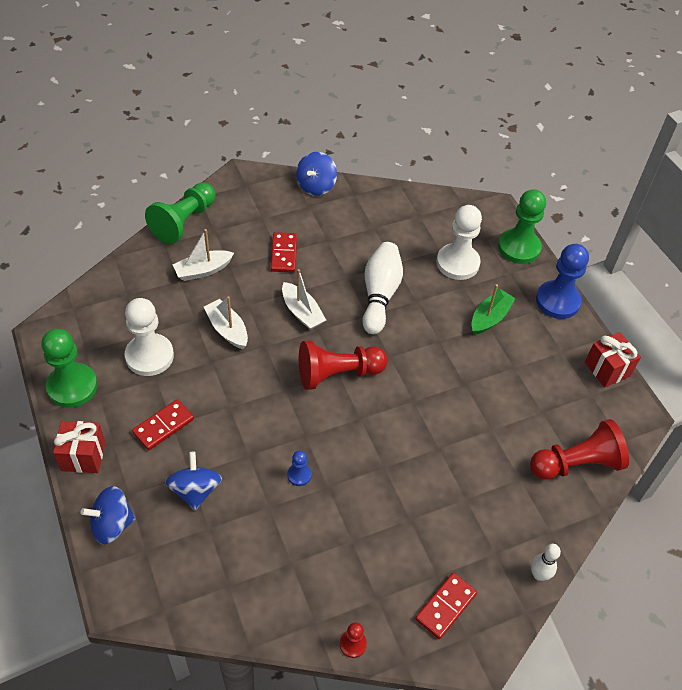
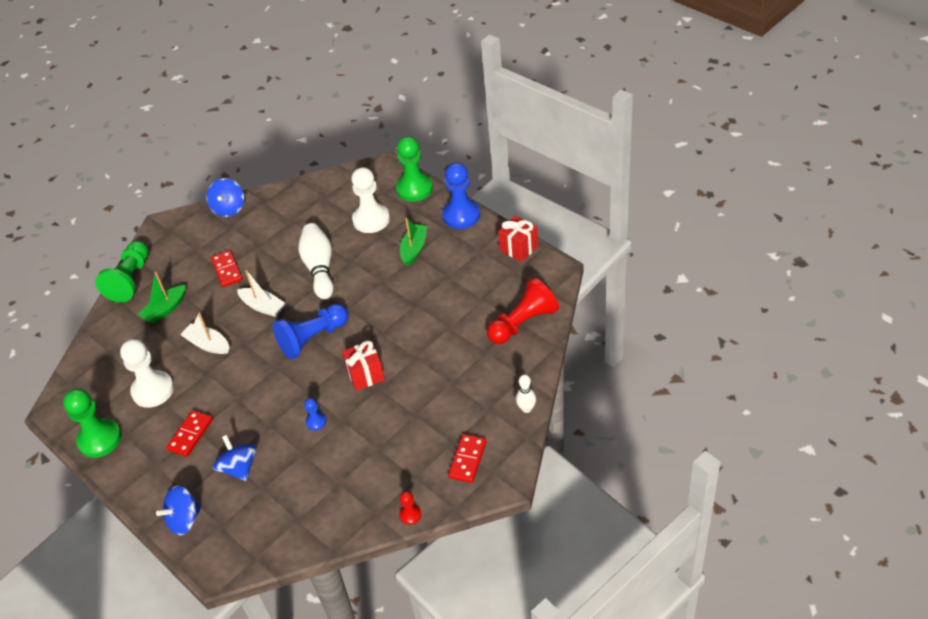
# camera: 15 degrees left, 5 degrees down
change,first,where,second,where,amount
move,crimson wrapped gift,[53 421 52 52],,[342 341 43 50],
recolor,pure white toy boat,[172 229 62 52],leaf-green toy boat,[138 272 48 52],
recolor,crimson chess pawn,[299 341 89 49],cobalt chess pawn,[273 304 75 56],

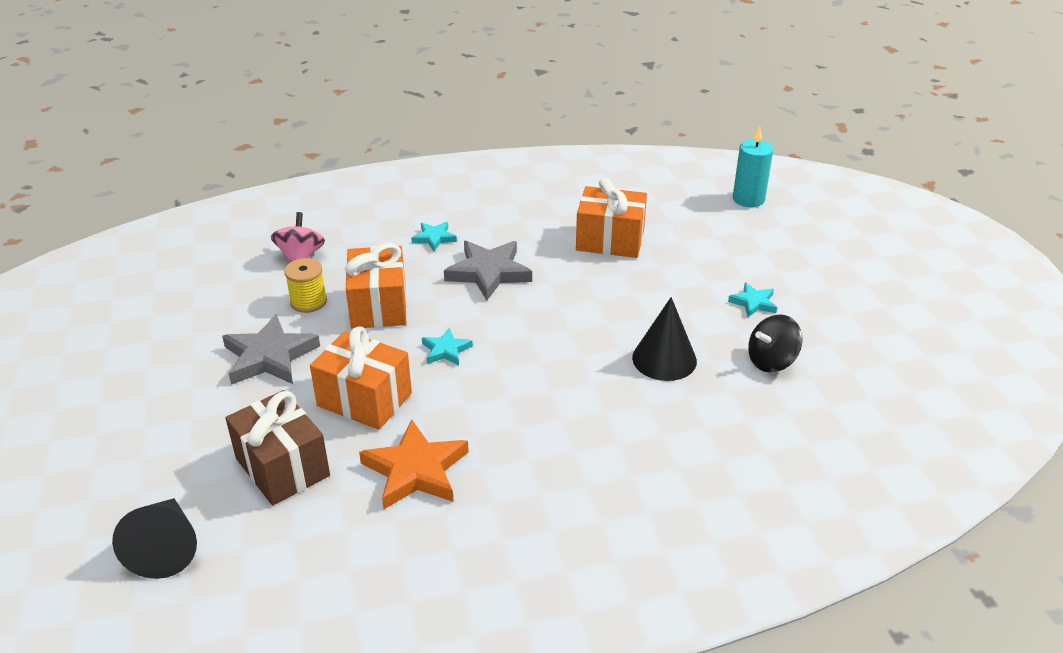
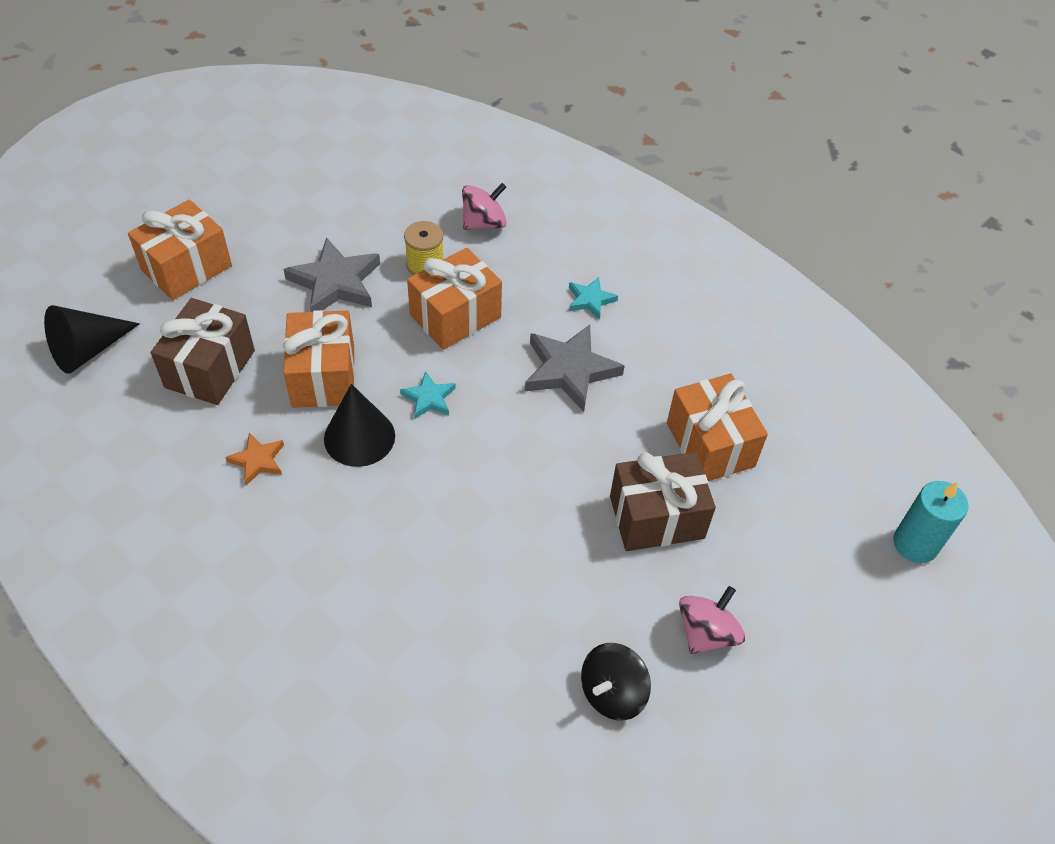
# camera: 55 degrees right, 15 degrees up
change,first,where,second,where,amount
insert,,,orange wrapped gift,[128 200 104 100],
insert,,,brown wrapped gift,[610 452 106 99],
move,jet-black cone shape,[632 297 65 84],,[324 384 71 83],
replace,aqua star shape,[728 282 49 35],pink spinning top,[679 586 66 68],
rotate,jet-black spinning top,[748 314 54 59],,[581 643 70 77],75 degrees counterclockwise
resize,orange star shape,[359 420 110 89],,[225 433 59 52],x0.54

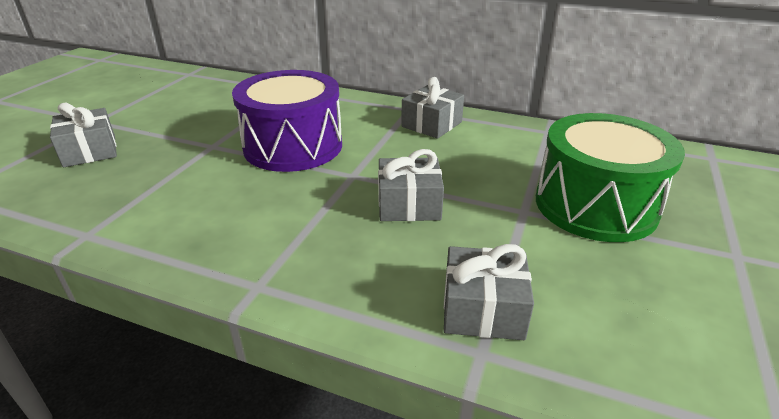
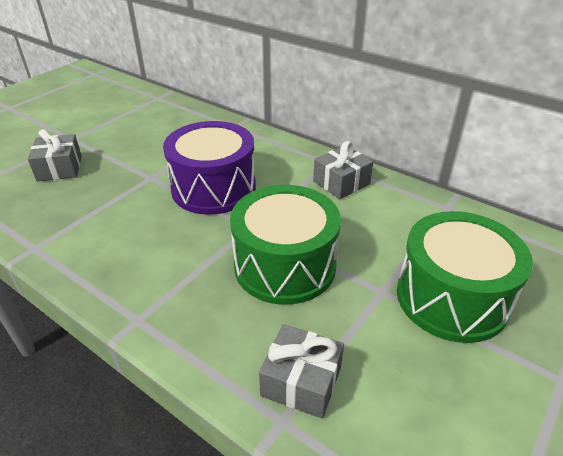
# camera: 15 degrees right, 5 degrees up
change,first,where,second,where,amount
replace,grey wrapped gift,[378 149 66 72],leaf-green toy drum,[230 185 111 120],

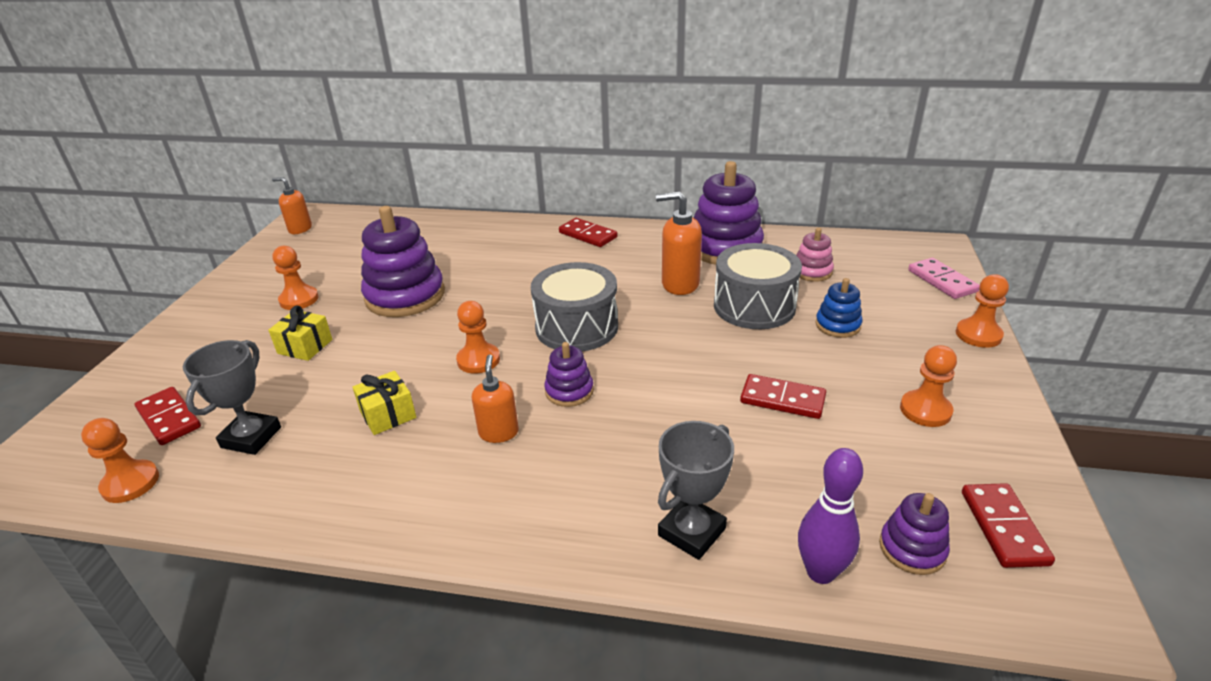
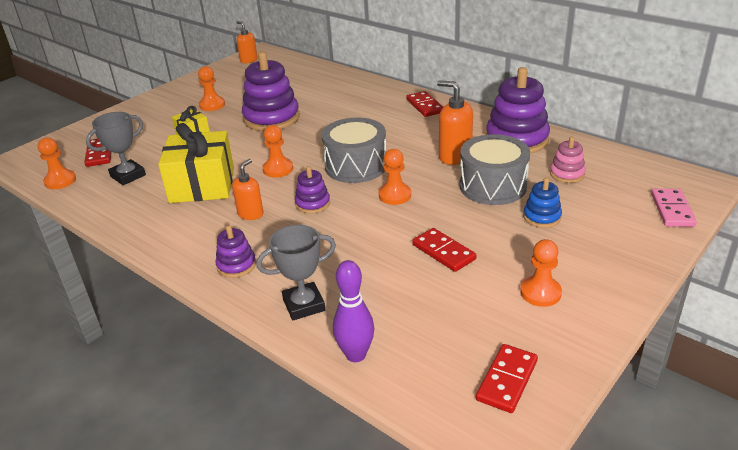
# camera: 30 degrees right, 0 degrees up
change,first,where,second,where,amount
move,royal purple stacking rings,[879 493 71 82],,[216 226 40 52],
move,orange chess pawn,[956 274 53 74],,[379 149 32 56],
resize,golden wrapped gift,[353 371 63 64],,[158 123 76 80],x2.01

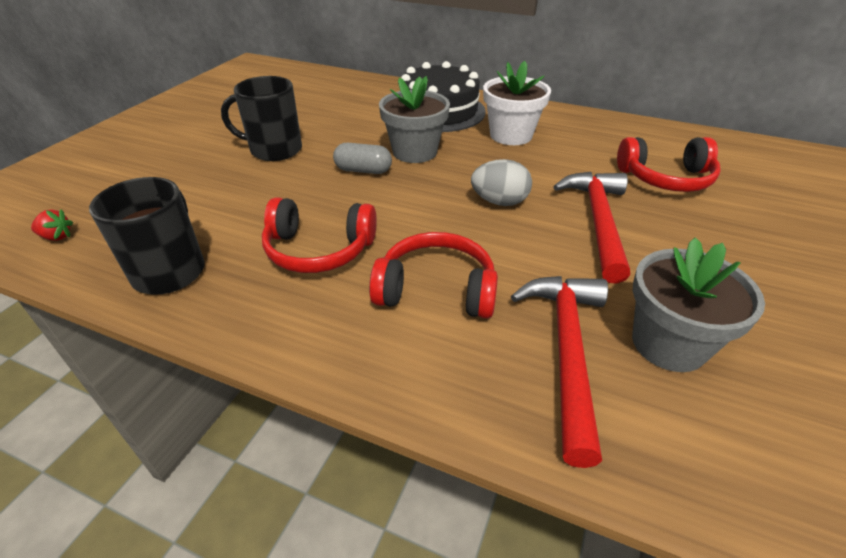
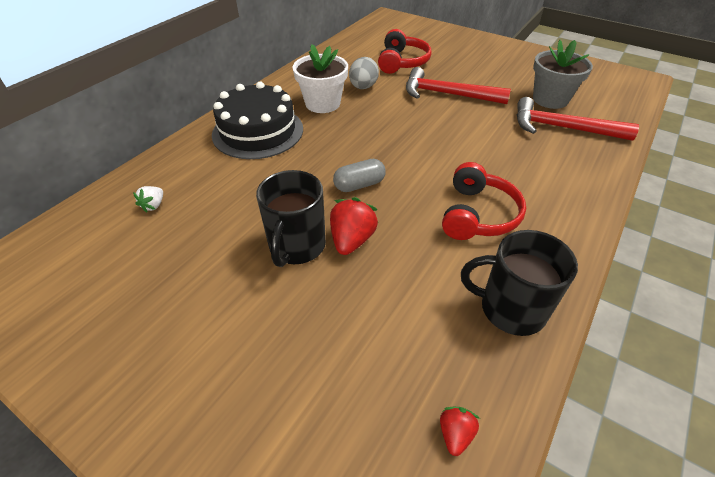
# camera: 80 degrees left, 5 degrees up
change,first,where,second,where,amount
delete,crimson headphones,[369 232 129 87],,,
delete,grey flower pot,[379 76 71 87],,,
insert,,,pure white toy strawberry,[133 186 30 27],
insert,,,crimson toy strawberry,[330 197 48 58],
move,grey egg shape,[471 159 61 47],,[349 57 30 32],
rotate,grey pill shape,[333 143 59 31],,[333 159 53 33],45 degrees clockwise

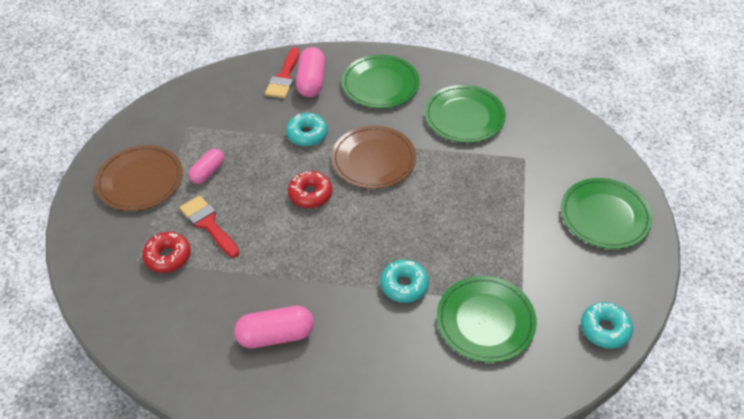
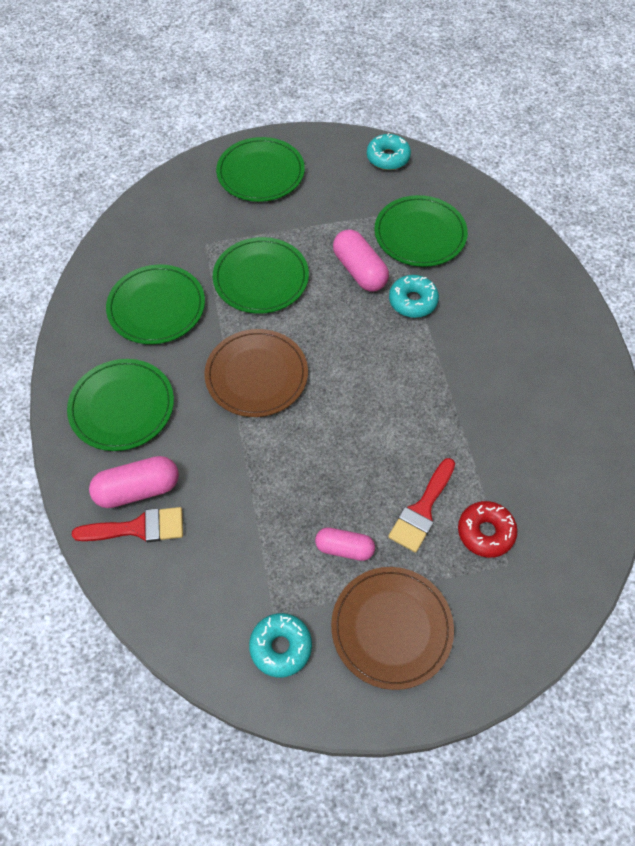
# camera: 110 degrees left, 10 degrees up
change,first,where,second,where,amount
delete,crimson glazed donut,[288 171 44 37],,,
insert,,,leaf-green flat dish,[213 237 96 77],
move,pink pill shape,[234 306 80 42],,[333 229 56 63],
move,aqua glazed donut,[286 113 42 34],,[249 613 63 65],

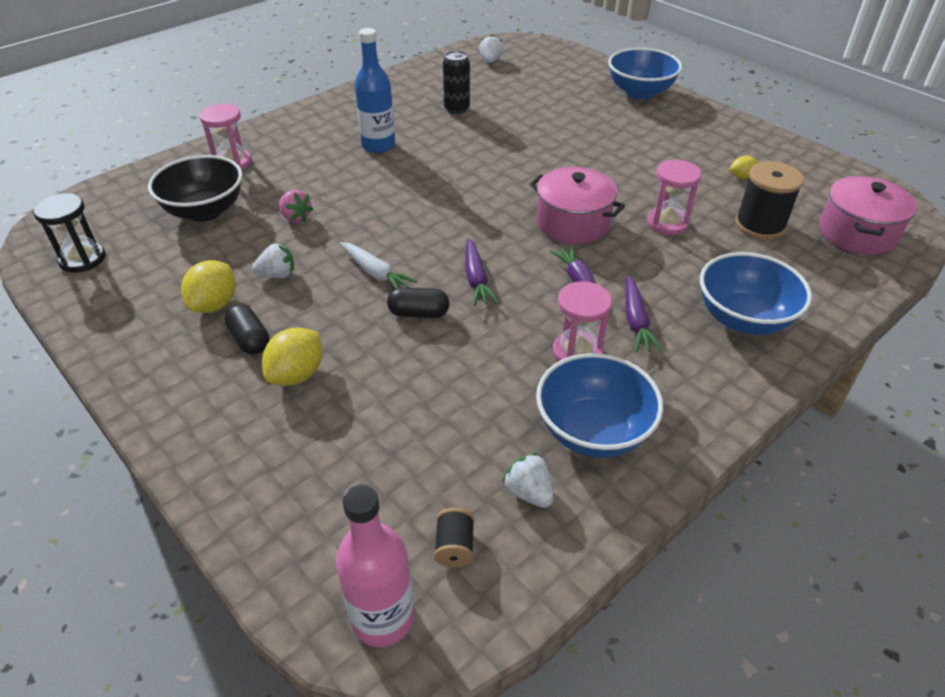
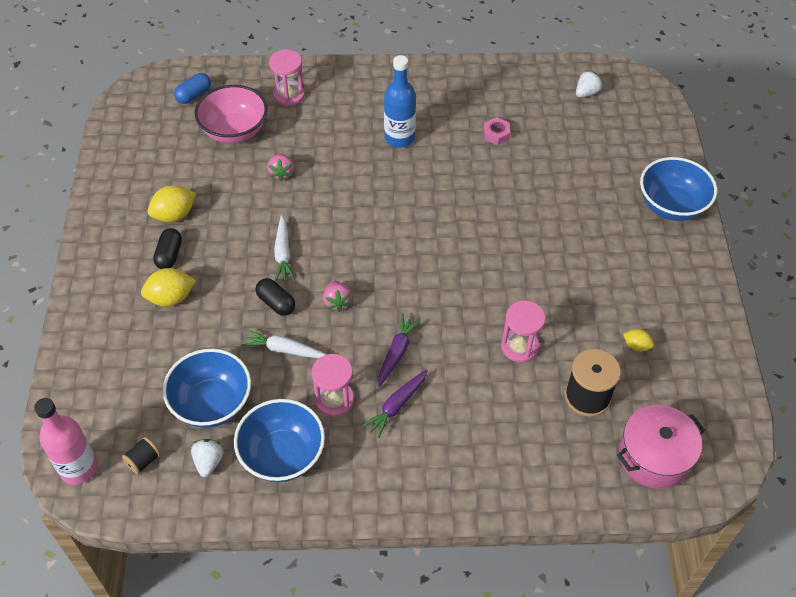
# camera: 40 degrees right, 10 degrees up
change,first,where,second,where,amount
delete,jet-black sandglass,[33 193 73 80],,,
delete,pure white toy strawberry,[252 242 42 36],,,
delete,pink cooking pot,[529 167 96 77],,,
insert,,,cobalt pill shape,[174 73 37 31],
insert,,,pure white root vegetable,[241 329 86 29],
move,cobalt bowl,[700 252 112 83],,[163 349 88 79],
replace,jet-black can,[443 50 27 65],pink hexagon nut,[483 117 28 28],
replace,royal purple root vegetable,[466 238 33 68],pink toy strawberry,[323 281 29 31],
recolor,jet-black bowl,[148 155 95 67],pink bowl,[194 85 73 59],

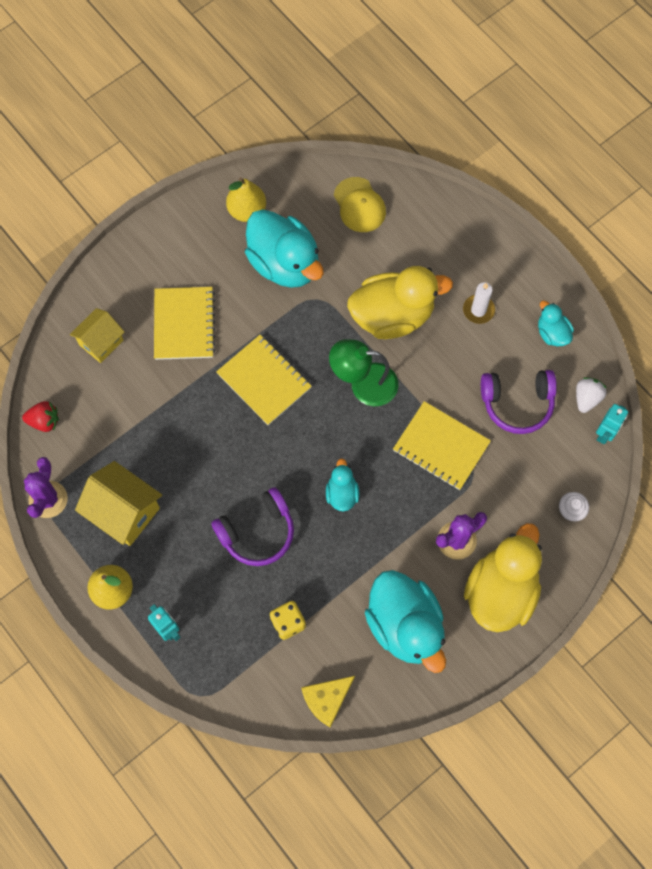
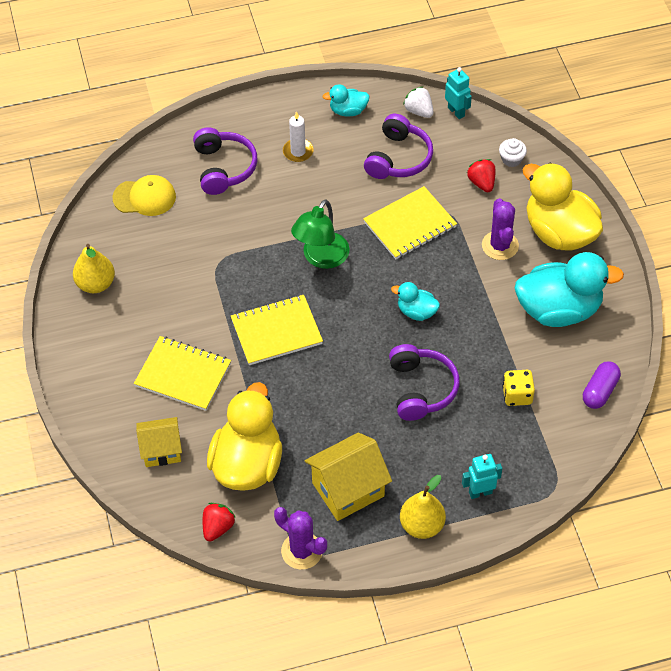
# camera: 65 degrees left, 15 degrees down
change,first,where,second,where,amount
delete,aqua rubber duck,[245 209 79 79],,,
insert,,,royal purple headphones,[193 127 64 68],
insert,,,crimson toy strawberry,[467 159 28 33],
move,golden rubber duck,[347 266 106 73],,[207 382 75 109],
replace,golden cheese wedge,[301 676 54 51],royal purple pill shape,[583 361 38 48],
rotate,golden house,[70 308 54 55],,[136 417 46 50],75 degrees counterclockwise

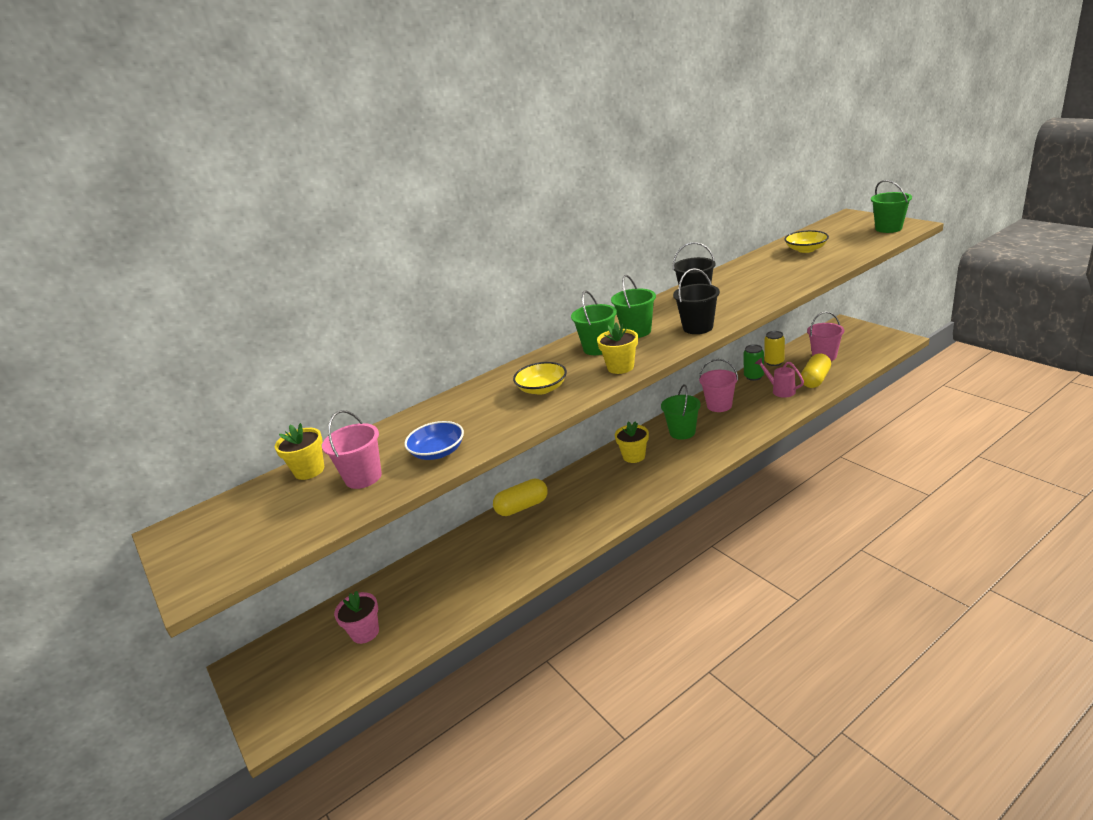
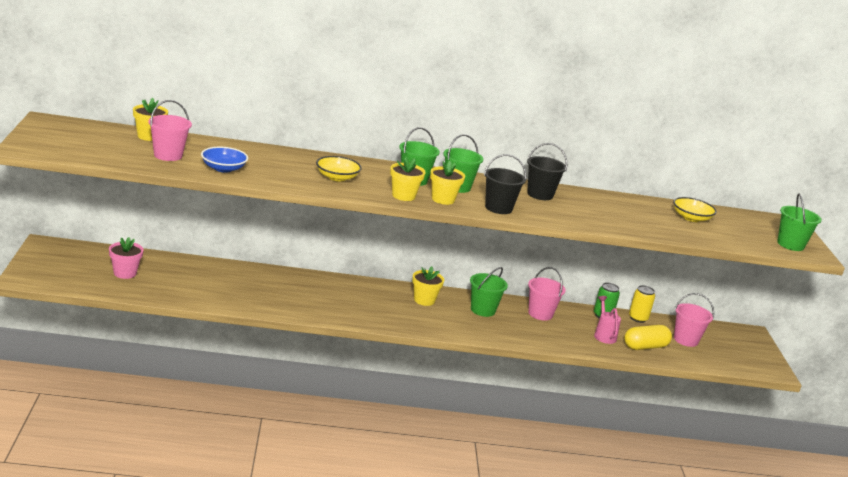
# camera: 25 degrees right, 5 degrees down
change,first,where,second,where,amount
delete,golden pill shape,[493 479 55 37],,,
insert,,,golden flower pot,[430 161 35 44],

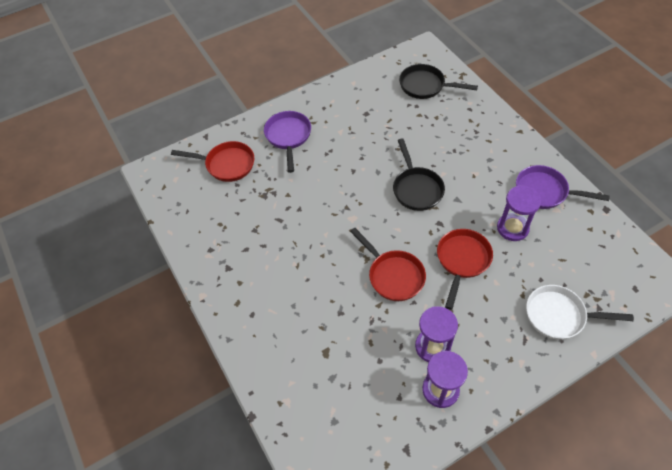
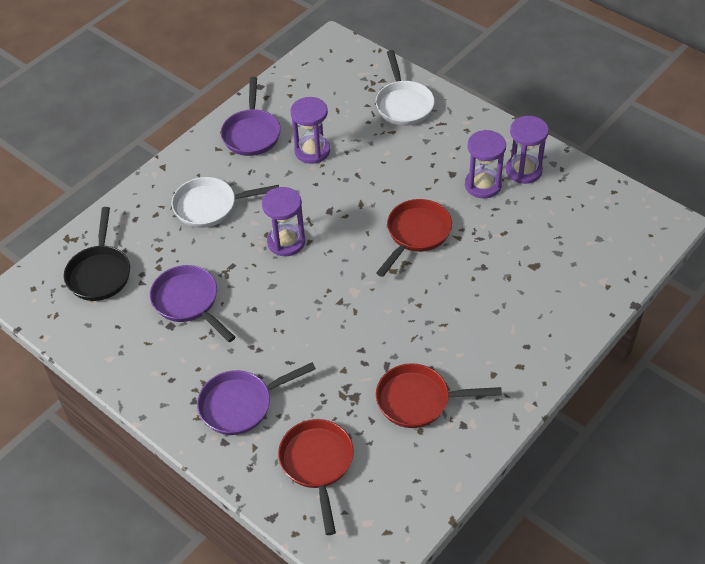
# camera: 110 degrees left, 5 degrees down
change,first,where,second,where,amount
insert,,,royal purple frying pan,[150 265 85 77],
insert,,,pure white frying pan,[172 177 107 51],
move,crimson frying pan,[437 229 56 81],,[376 363 126 65],
replace,jet-black frying pan,[393 138 52 73],royal purple sandglass,[262 187 43 69],

